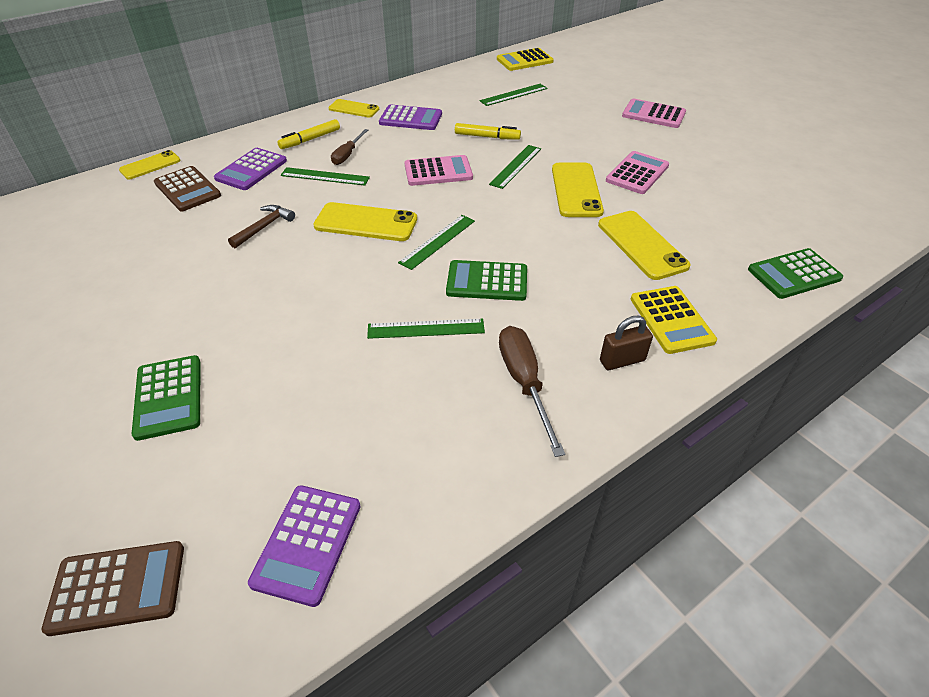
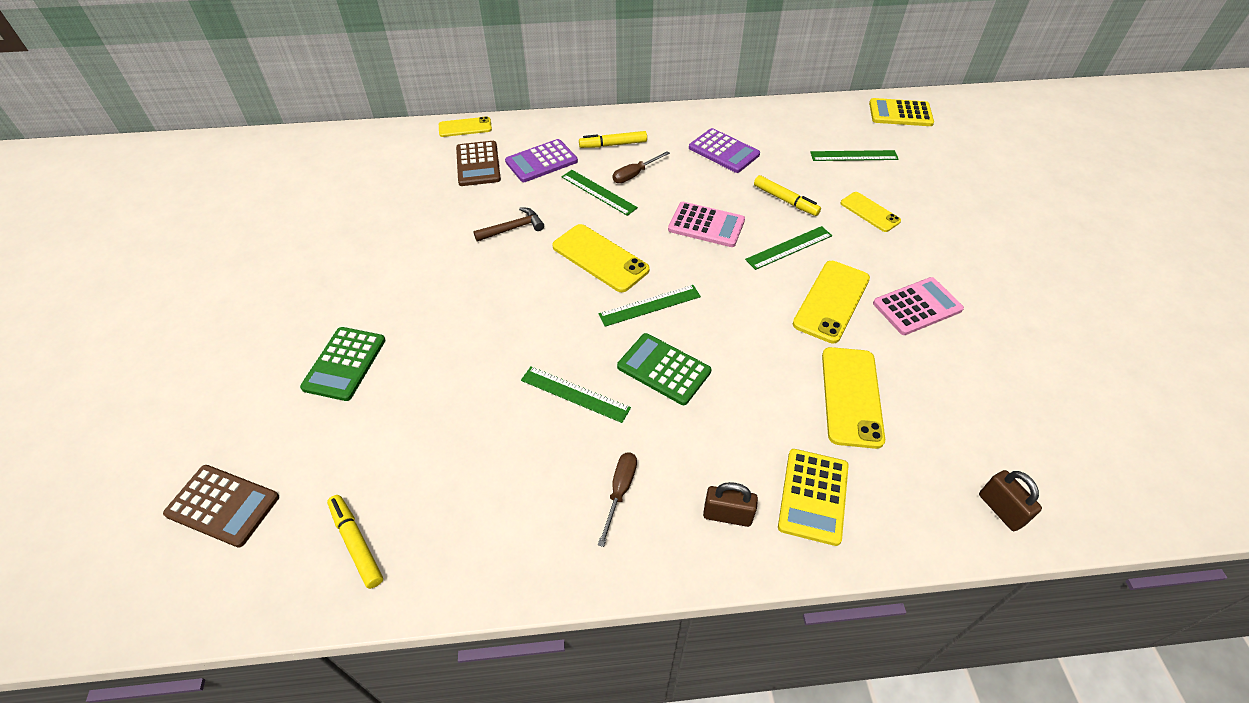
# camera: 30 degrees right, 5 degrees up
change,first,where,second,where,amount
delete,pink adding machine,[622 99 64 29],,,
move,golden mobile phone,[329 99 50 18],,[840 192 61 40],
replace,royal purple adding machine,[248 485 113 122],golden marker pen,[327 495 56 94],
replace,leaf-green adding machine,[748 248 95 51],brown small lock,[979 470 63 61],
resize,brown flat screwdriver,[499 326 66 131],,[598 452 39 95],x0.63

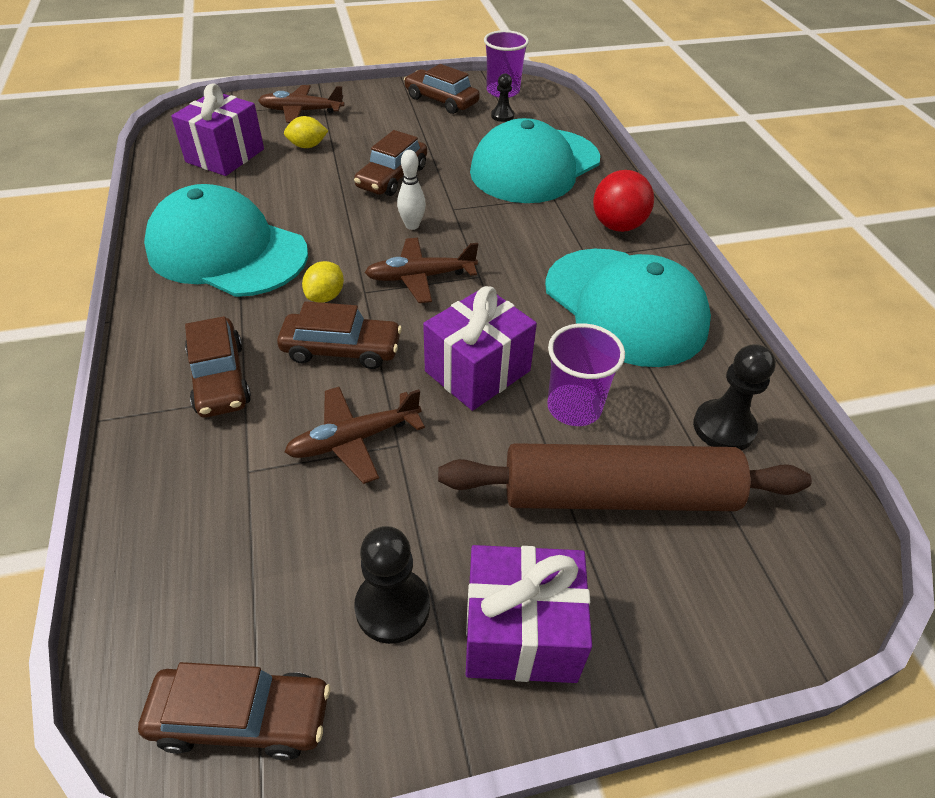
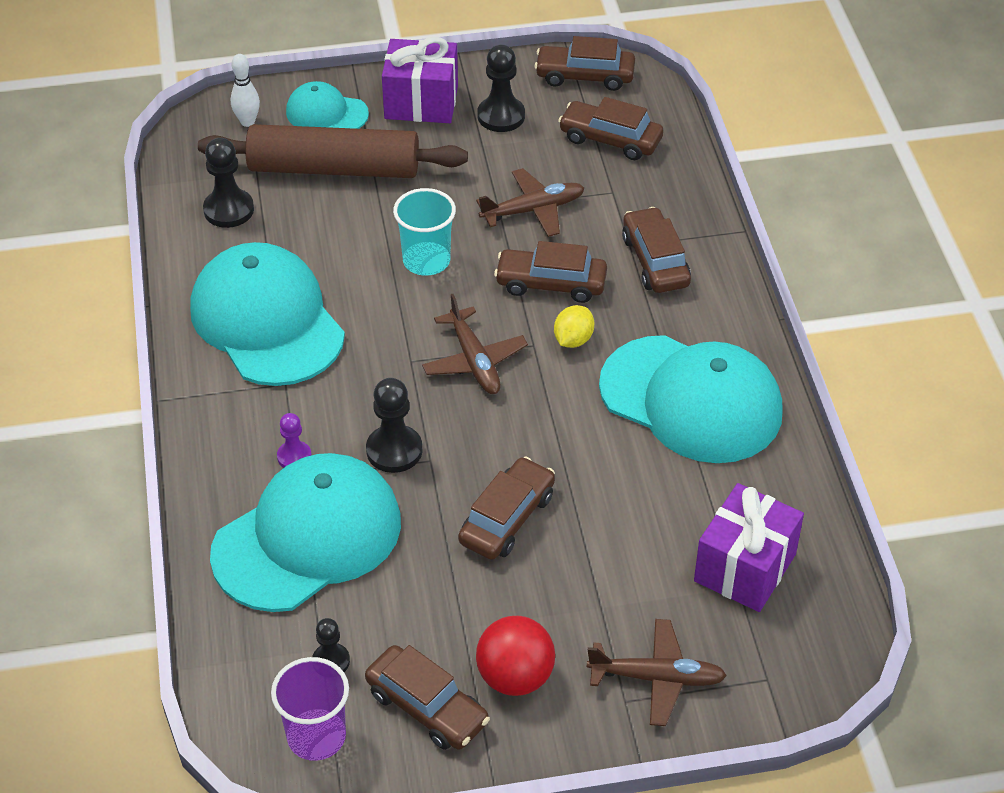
# camera: 175 degrees left, 0 degrees up
change,first,where,second,where,amount
delete,golden lemon,[284 116 44 32],,,
delete,royal purple cup,[547 323 78 103],,,
insert,,,royal purple chess pawn,[277 413 35 55],
insert,,,aqua peaked cap,[286 81 83 48],
insert,,,jet-black chess pawn,[366 378 56 95],
insert,,,brown car,[558 97 105 63],
move,pure white tenpin,[397 150 29 80],,[231 54 29 73],
move,crimson sphere,[593 170 61 62],,[476 616 79 80],
replace,royal purple wrapped gift,[423 286 114 125],aqua cup,[393 188 63 88],
rotate,brown toy plane,[364 238 114 65],,[422 294 106 100],75 degrees clockwise

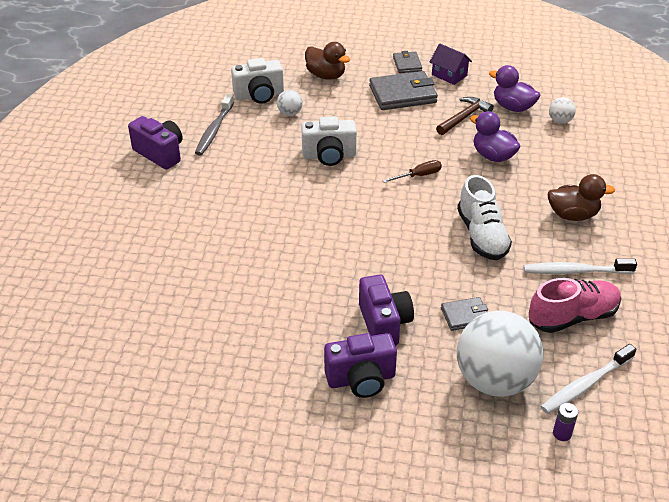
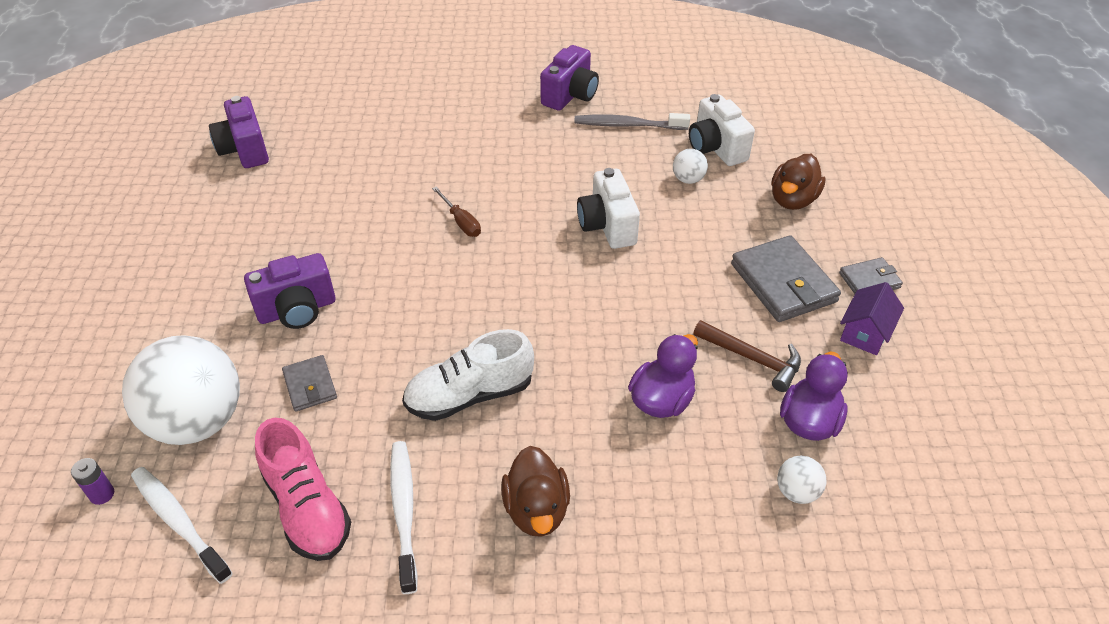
# camera: 80 degrees right, 5 degrees up
change,first,where,second,where,amount
move,royal purple photo camera,[324 333 73 65],,[209 96 60 72],
move,brown flat screwdriver,[382 160 60 23],,[432 187 49 50],

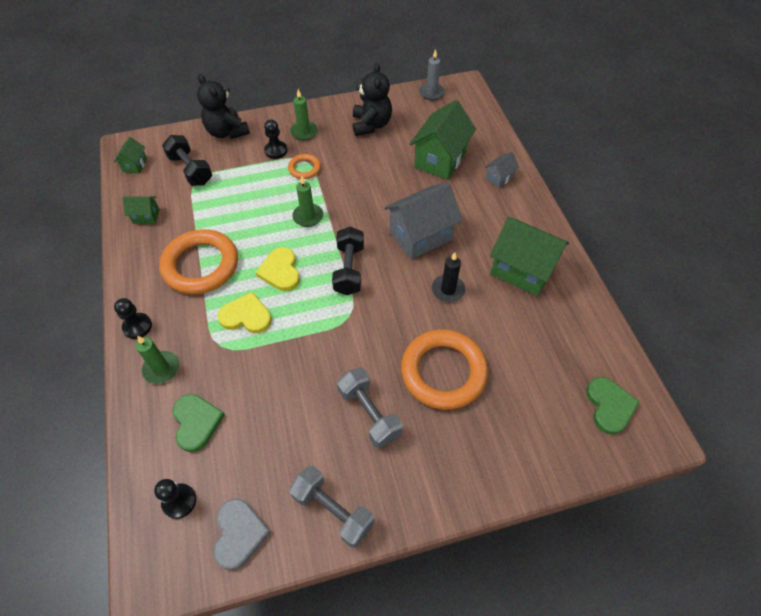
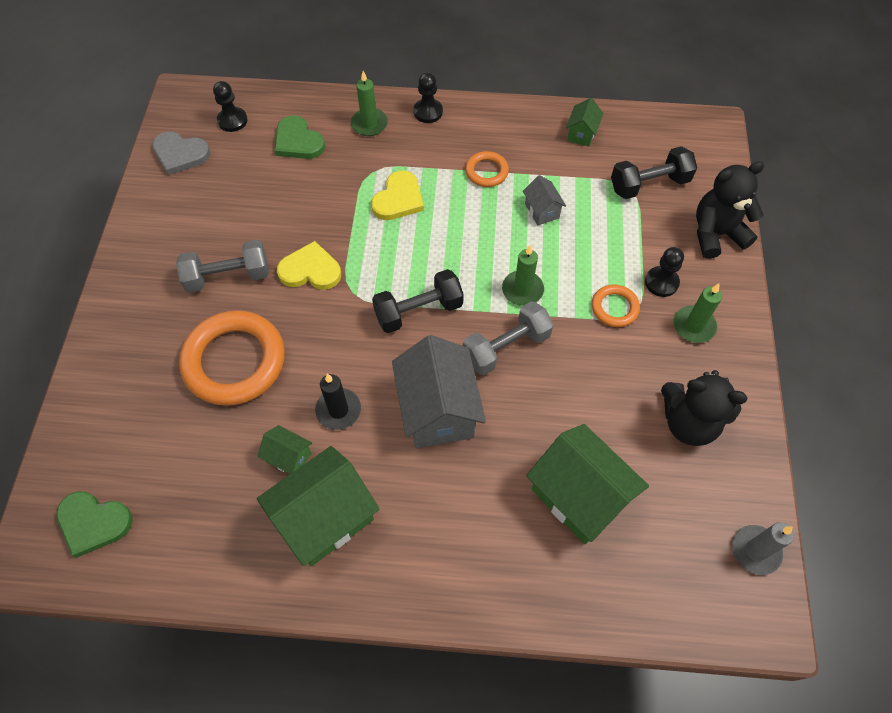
# camera: 110 degrees right, 5 degrees up
change,first,where,second,where,amount
move,leaf-green house,[114 137 33 37],,[258 425 54 49],
move,golden love heart,[256 247 44 44],,[277 241 64 49],
move,grey hand weight,[289 466 85 82],,[463 301 91 74],
move,grey house,[485 152 34 36],,[523 175 43 51],
rotate,leaf-green love heart,[173 394 52 58],,[274 115 51 44],45 degrees clockwise
rotate,jet-black hand weight,[332 227 32 68],,[372 269 92 64],45 degrees counterclockwise
resize,orange ring,[159 229 79 65],,[465 151 44 36],x0.48

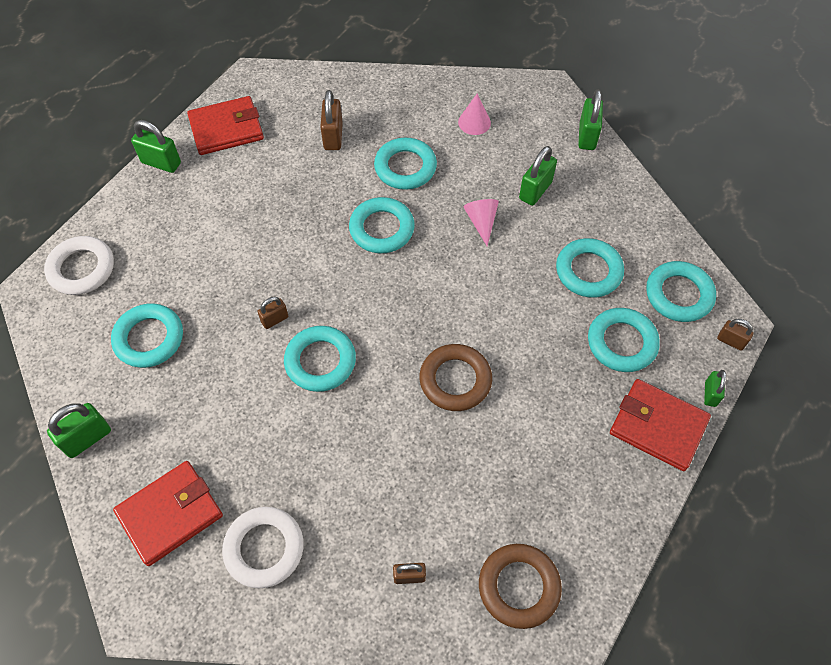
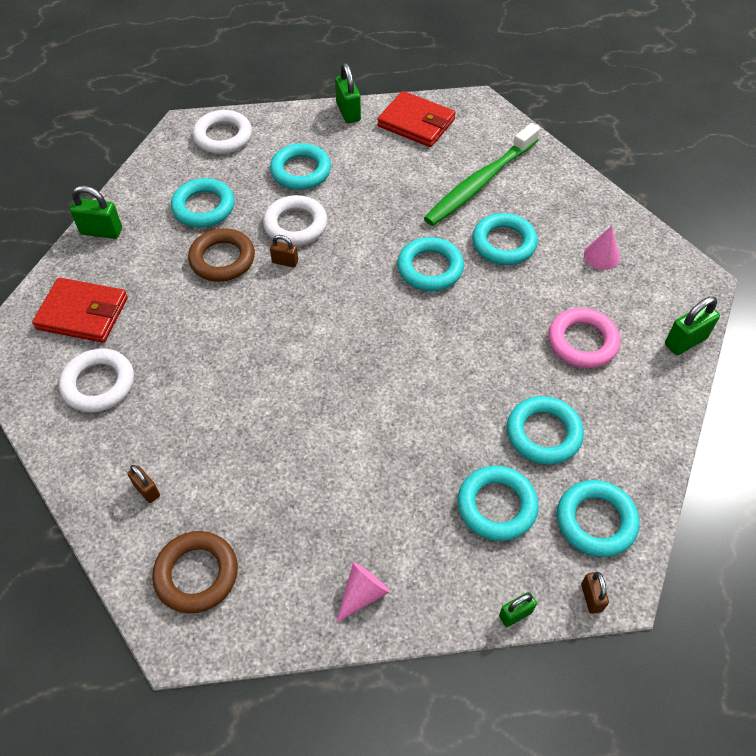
# camera: 50 degrees right, 5 degrees down
change,first,where,second,where,amount
delete,crimson card wallet,[610 379 101 92],,,
insert,,,pure white ring,[263 195 64 51],
move,aqua ring,[284 326 72 66],,[270 143 61 47],
move,brown ring,[419 344 73 67],,[188 228 67 54],
move,pink cone shape,[464 199 35 47],,[336 562 54 61],
replace,brown small lock,[320 90 23 60],leaf-green toothbrush,[424 123 116 103],
replace,leaf-green small lock,[519 146 38 60],pink ring,[549 308 71 60],

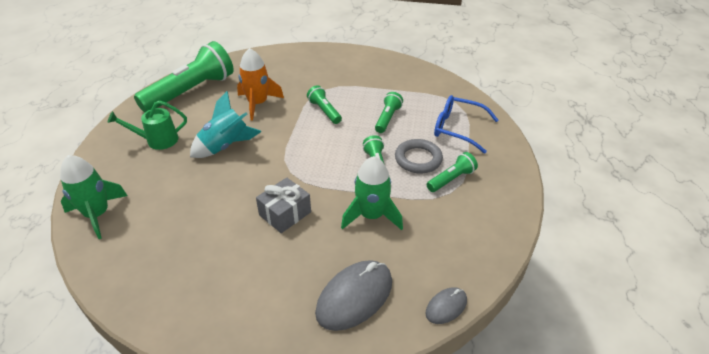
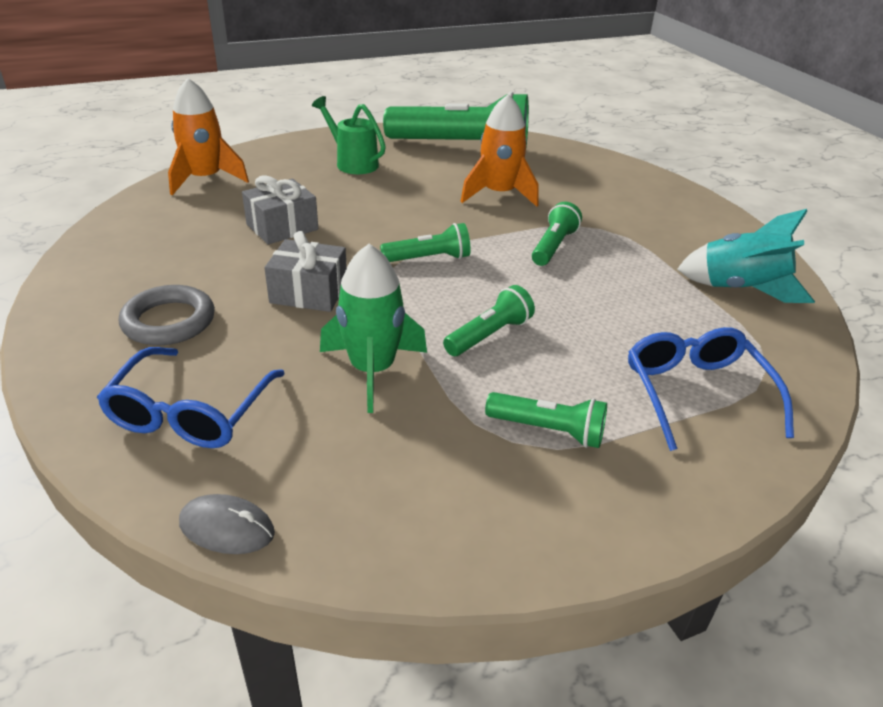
# camera: 55 degrees right, 5 degrees down
change,first,where,second,where,amount
insert,,,grey wrapped gift,[242 175 76 69],
move,aqua spaceship,[190 91 72 67],,[677 209 138 94],
move,leaf-green flashlight,[375 92 28 41],,[380 223 91 39],
move,grey ring,[395 139 48 34],,[119 285 96 60],
replace,grey PC mouse,[315 260 77 71],cobalt spectacles,[97 347 188 101],
recolor,leaf-green spaceship,[60 155 68 84],orange spaceship,[168 78 81 117],

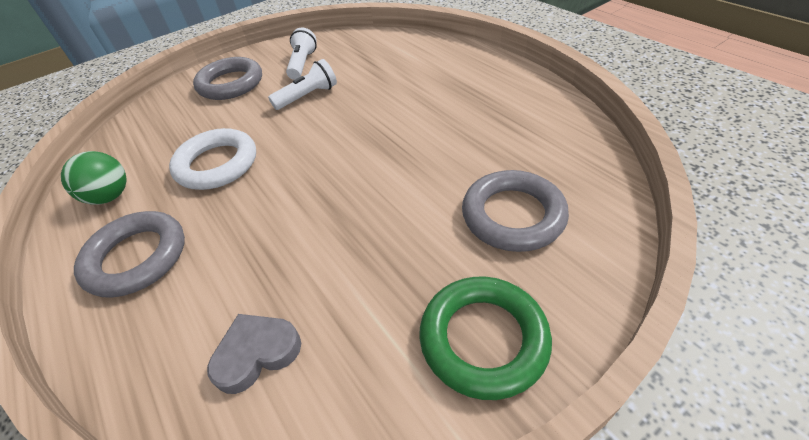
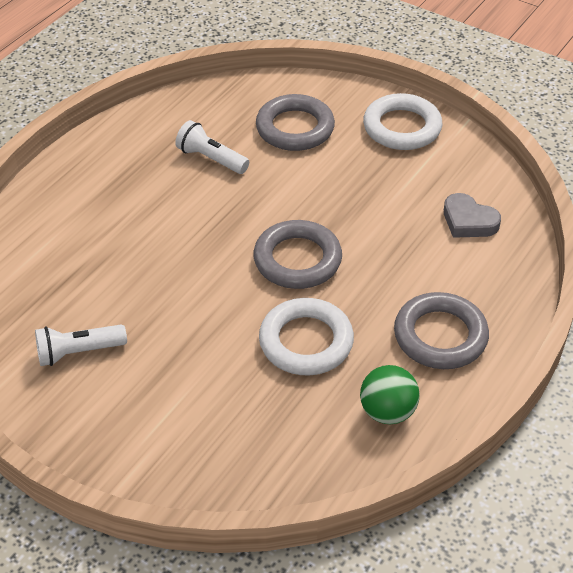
# camera: 115 degrees left, 0 degrees up
change,first,where,second,where,amount
move,grey ring,[193 57 69 43],,[254 220 88 69],
move,pure white flashlight,[268 59 69 51],,[175 120 74 54],
recolor,leaf-green ring,[420 277 132 123],pure white ring,[363 93 79 57],

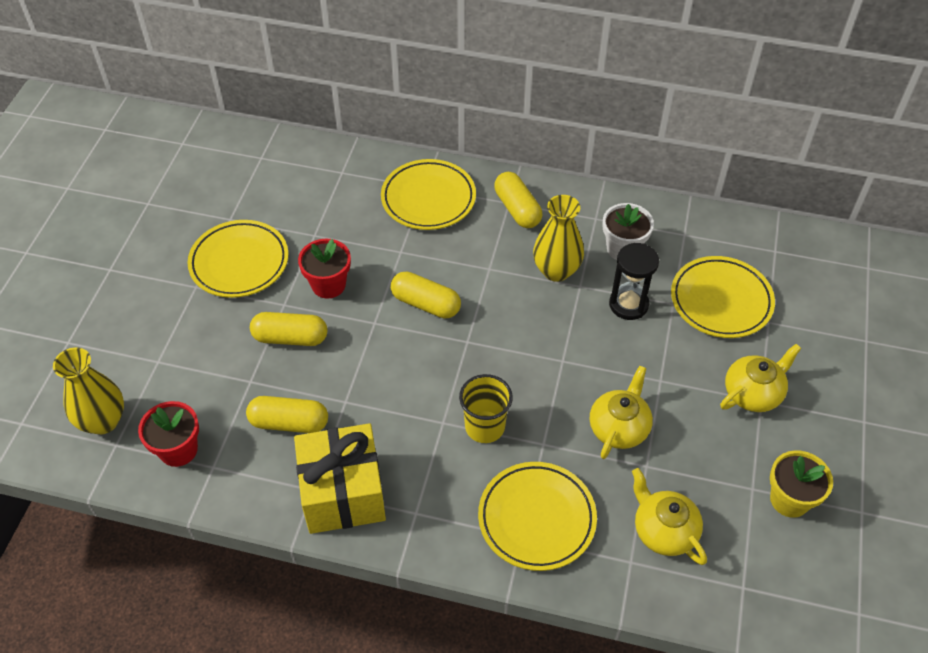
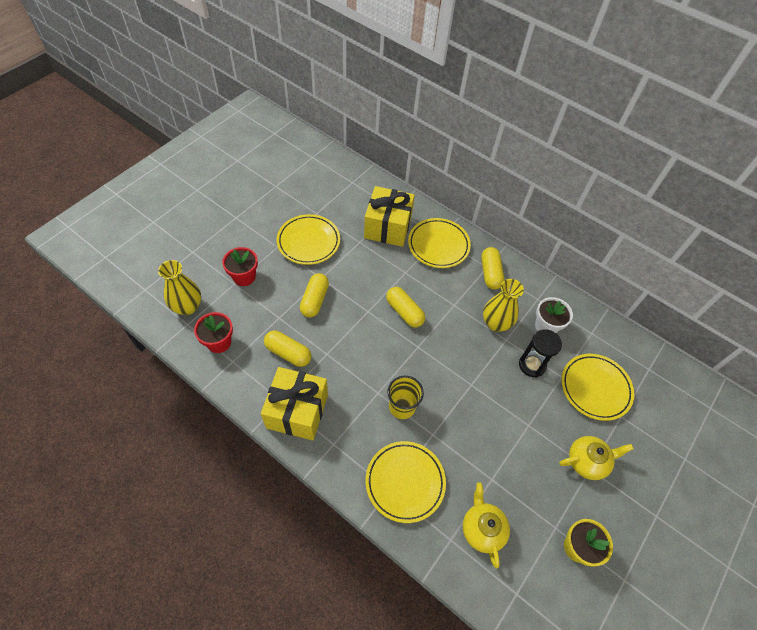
# camera: 20 degrees right, 5 degrees up
change,first,where,second,where,amount
delete,golden tea pot,[590 365 63 94],,,
insert,,,golden wrapped gift,[364 186 51 61],
move,crimson flower pot,[298 239 53 60],,[222 247 36 39],
rotate,golden pill shape,[250 312 77 34],,[300 273 29 45],75 degrees clockwise

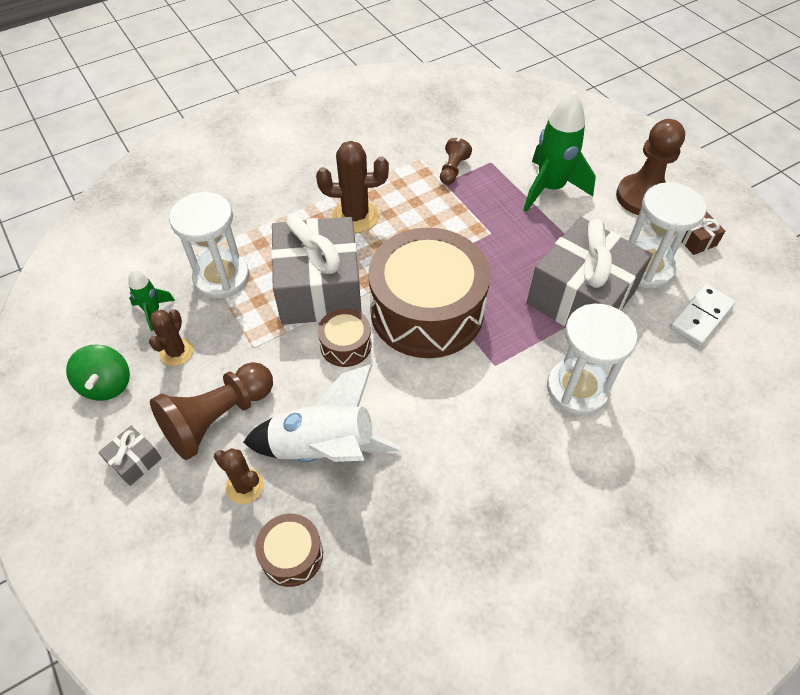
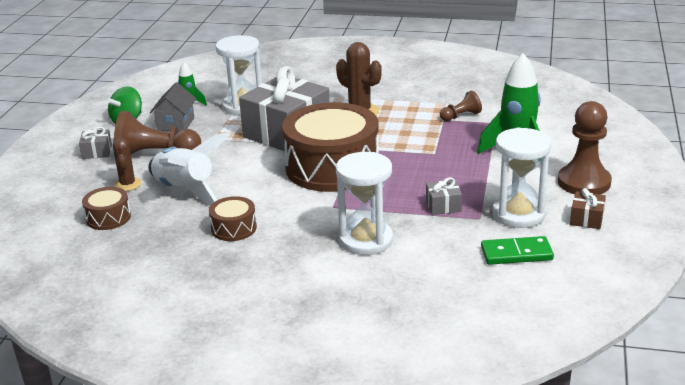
# camera: 45 degrees right, 25 degrees down
change,first,where,second,where,amount
move,brown toy drum,[318 308 54 59],,[209 196 48 45],
replace,brown cactus,[149 309 44 57],grey house,[150 82 46 50],
recolor,pure white domino piece,[670 284 66 62],leaf-green domino piece,[481 236 73 29],
resize,grey wrapped gift,[527 217 125 109],,[426 177 36 38],x0.40

